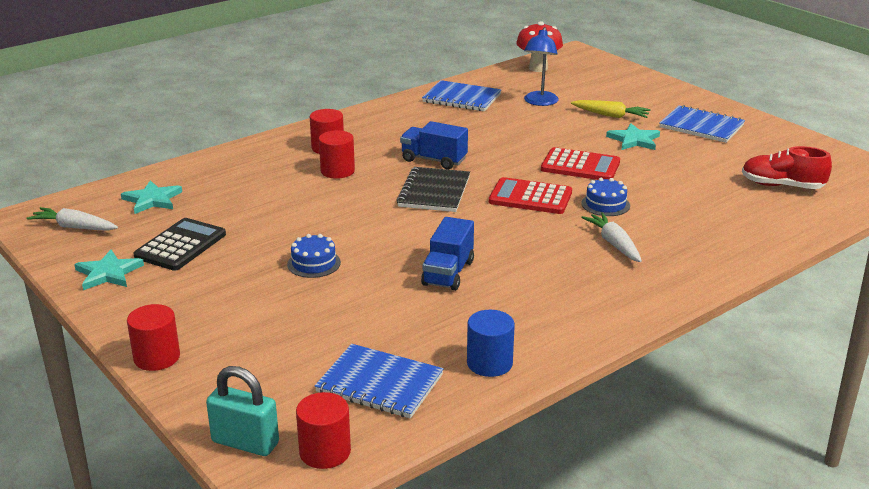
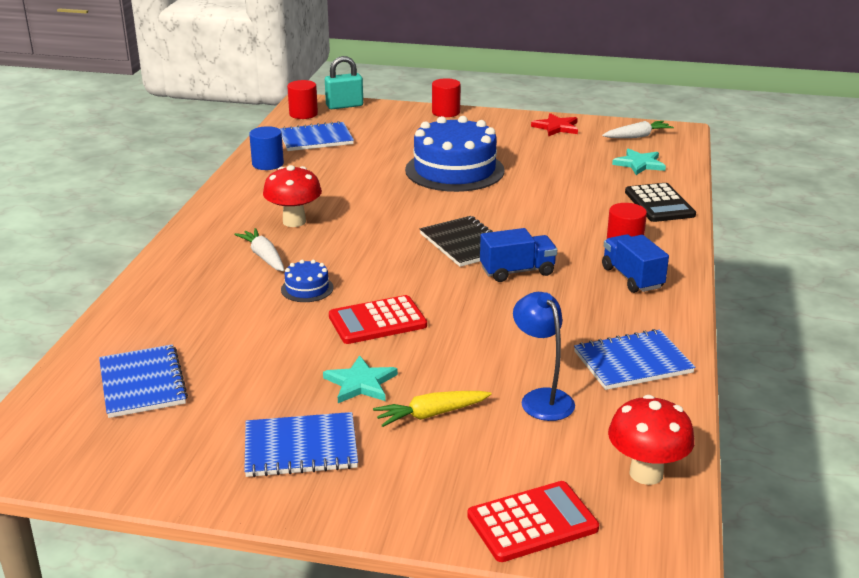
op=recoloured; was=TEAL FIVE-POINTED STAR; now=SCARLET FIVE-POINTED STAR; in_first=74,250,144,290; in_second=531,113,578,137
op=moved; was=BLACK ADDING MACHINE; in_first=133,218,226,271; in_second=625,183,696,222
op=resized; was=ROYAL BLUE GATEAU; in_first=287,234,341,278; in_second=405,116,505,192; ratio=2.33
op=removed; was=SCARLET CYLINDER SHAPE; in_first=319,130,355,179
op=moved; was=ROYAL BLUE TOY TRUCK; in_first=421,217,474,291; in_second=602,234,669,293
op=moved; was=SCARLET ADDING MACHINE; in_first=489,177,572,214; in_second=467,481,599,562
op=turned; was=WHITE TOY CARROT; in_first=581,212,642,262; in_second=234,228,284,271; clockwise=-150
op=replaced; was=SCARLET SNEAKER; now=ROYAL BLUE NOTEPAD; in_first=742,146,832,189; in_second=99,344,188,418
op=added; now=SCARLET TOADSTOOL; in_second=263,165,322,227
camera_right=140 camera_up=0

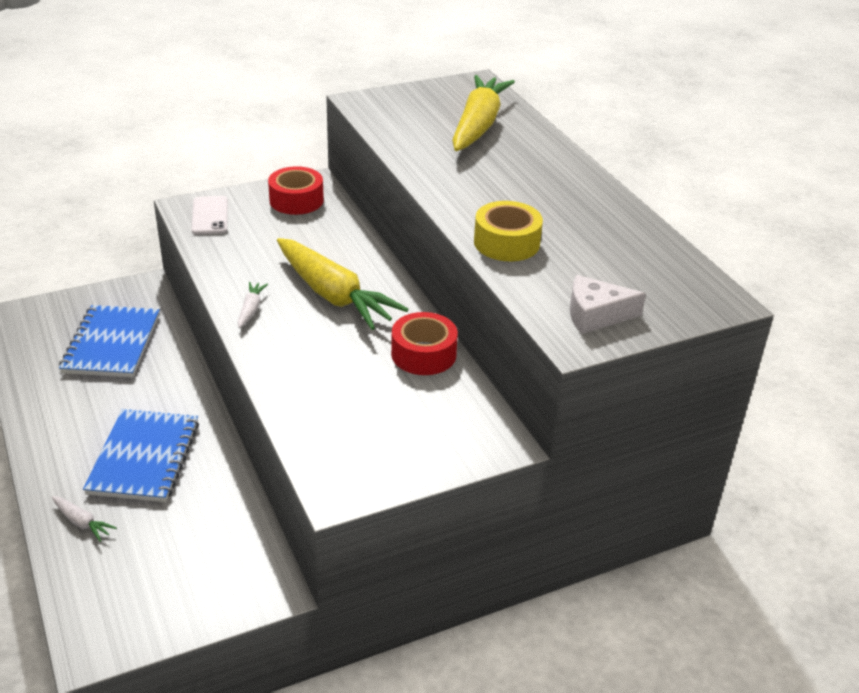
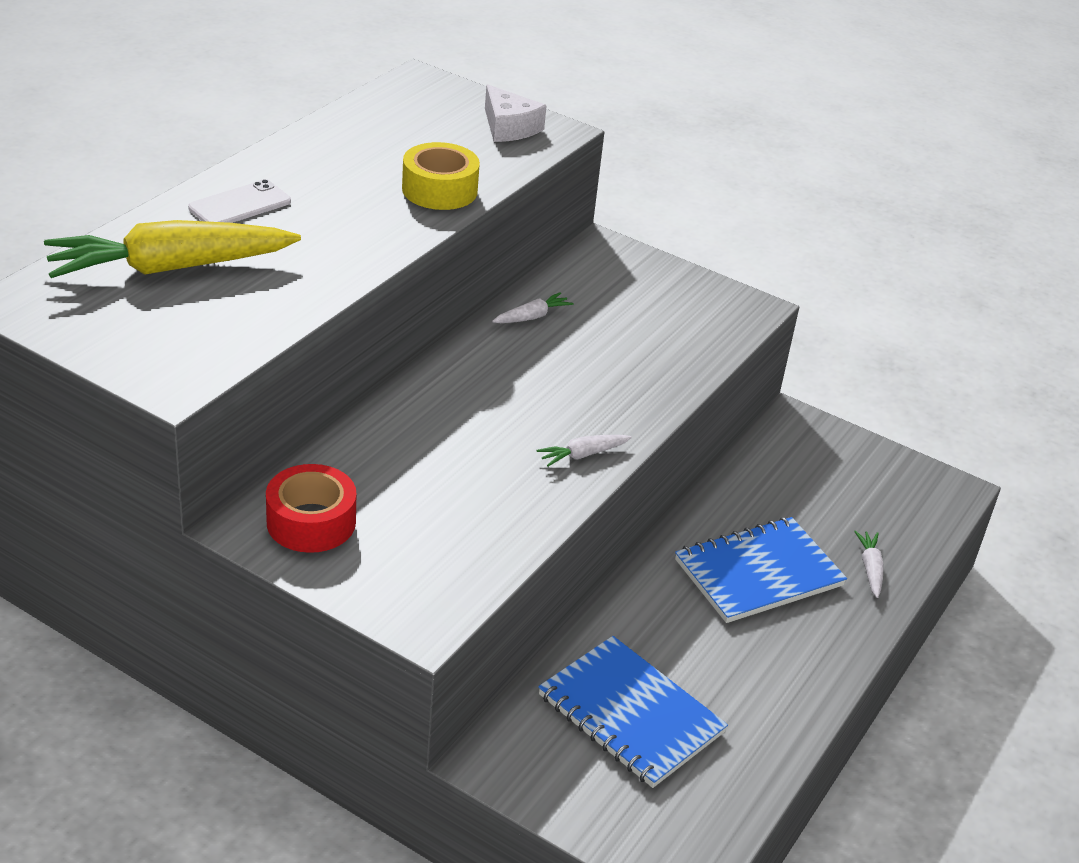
op=turned; was=ROYAL BLUE NOTEPAD; in_first=59,305,160,378; in_second=538,636,728,788; clockwise=75
op=moved; was=WHITE MOBILE PHONE; in_first=191,196,228,235; in_second=188,179,291,223
op=removed; was=GOLDEN TOY CARROT; in_first=277,238,409,330
op=replaced; was=SCARLET ROLL OF TAPE; now=WHITE TOY CARROT; in_first=391,312,458,375; in_second=492,292,574,323
camera_right=-125 camera_up=0

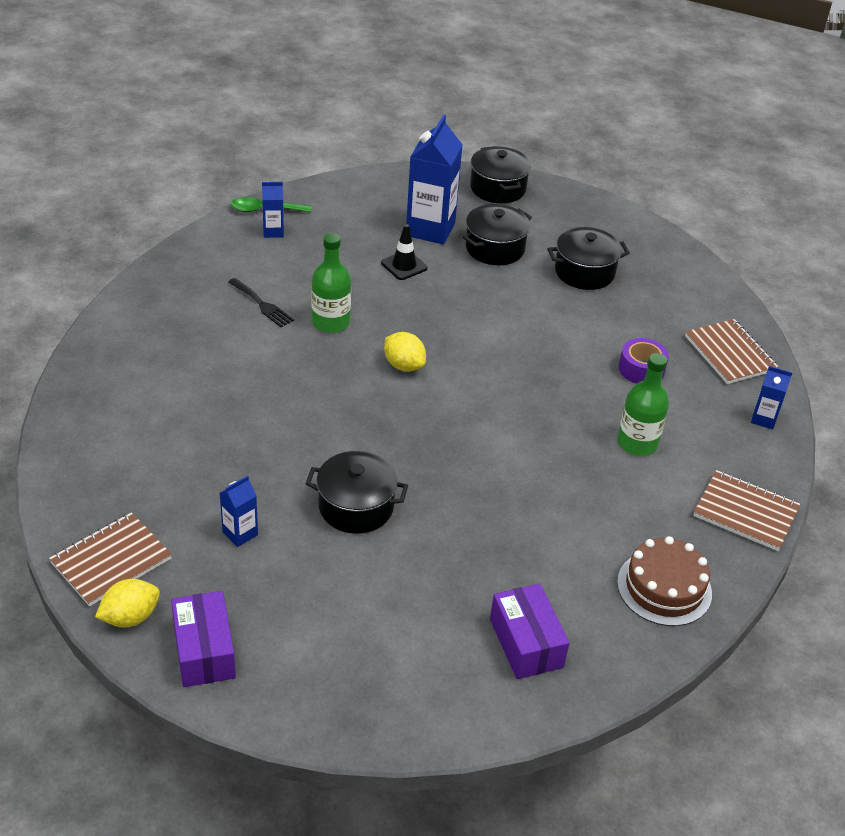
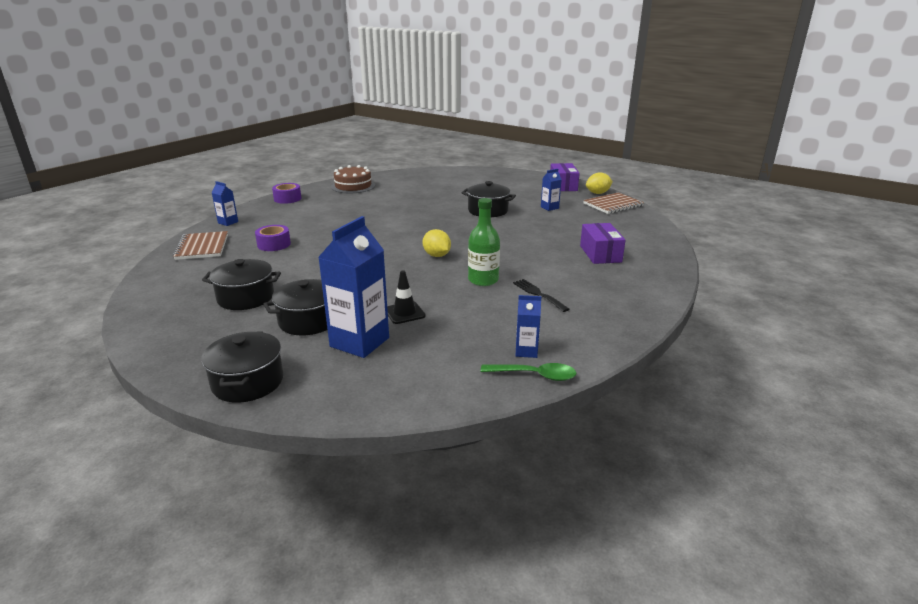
op=moved; was=VIOLET PARCEL; in_first=490,584,569,679; in_second=580,223,626,264
op=removed; was=GREEN DRINK BOTTLE; in_first=617,353,669,456
op=replaced; was=BROWN NOTEPAD; now=VIOLET ROLL OF TAPE; in_first=693,470,800,551; in_second=272,183,301,204
camera_right=-165 camera_up=-15

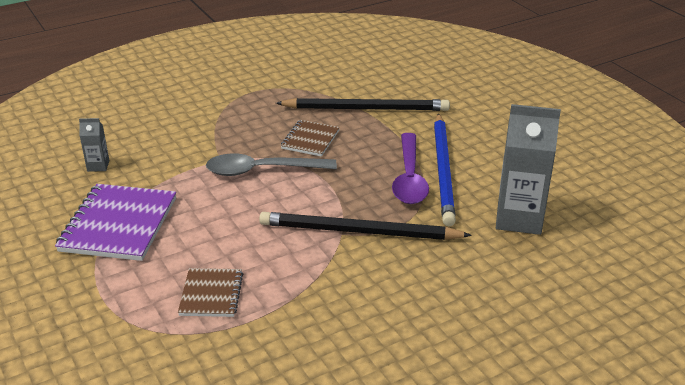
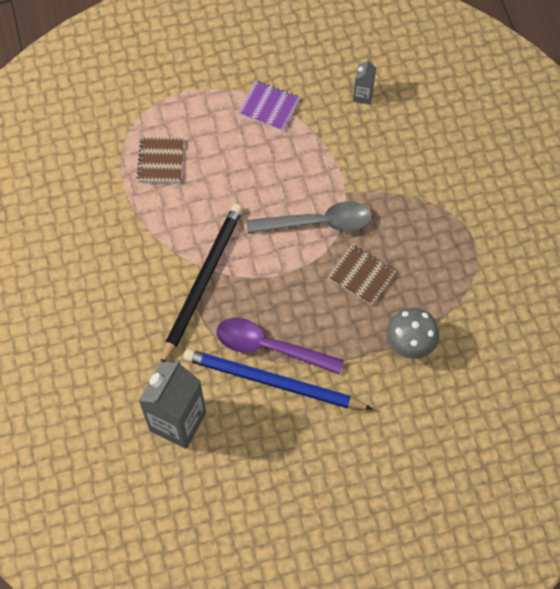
op=resized; was=VIOLET NOTEPAD; in_first=55,184,176,261; in_second=238,80,300,131; ratio=0.57
op=turned; was=BROWN NOTEPAD; in_first=178,268,243,317; in_second=137,137,184,184; clockwise=75
op=turned; was=GRAY TEASPOON; in_first=206,154,337,176; in_second=247,202,372,234; clockwise=75
op=replaced; was=BLACK LEAD PENCIL; now=GRAY TOADSTOOL; in_first=276,98,450,111; in_second=386,308,439,359
camera_right=105 camera_up=30

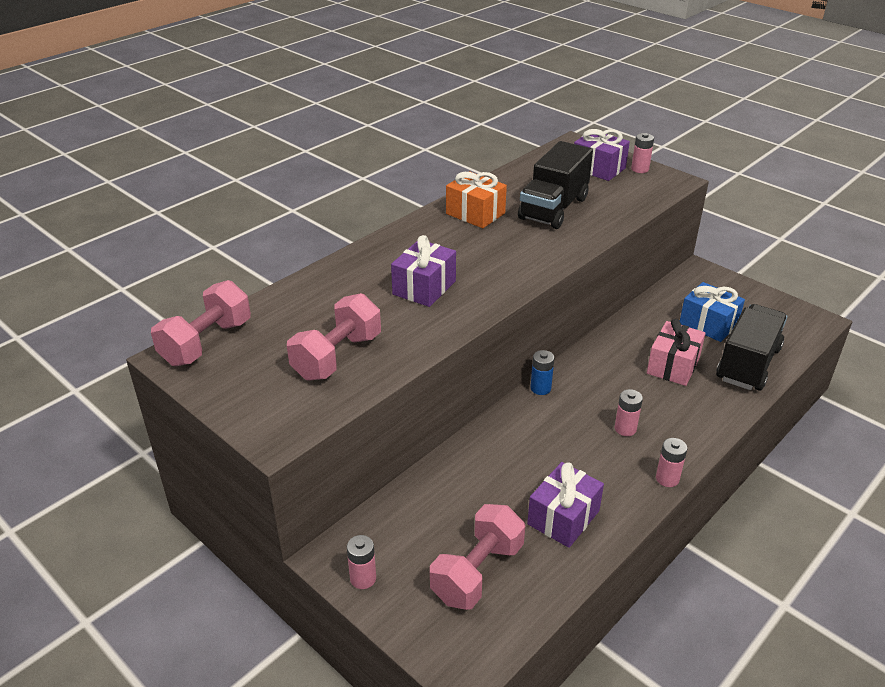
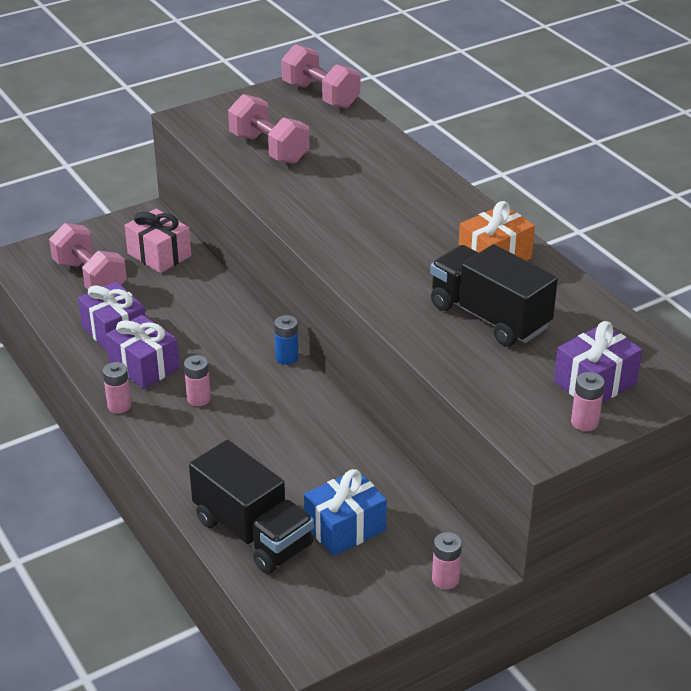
op=moved; was=PINK POWER CELL; in_first=347,535,376,589; in_second=432,532,462,590
op=moved; was=VIOLET WRAPPED GIFT; in_first=391,235,456,307; in_second=106,315,180,389
op=moved; was=PINK WRAPPED GIFT; in_first=647,319,706,386; in_second=124,209,191,273
camera_right=105 camera_up=0

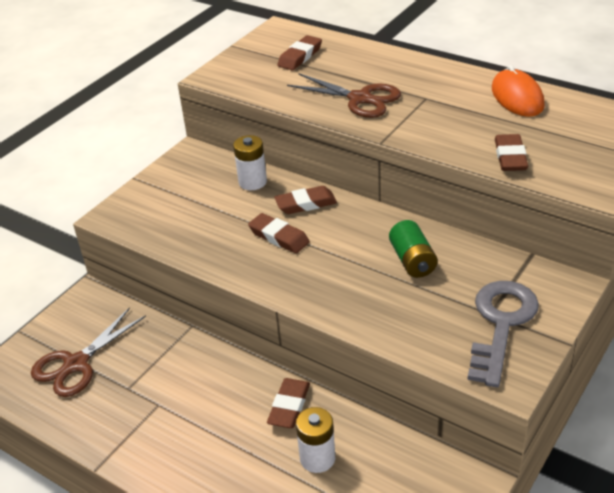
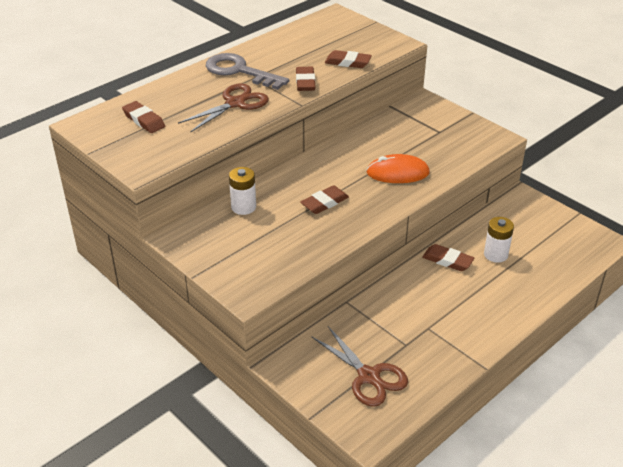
op=moved; was=BROWN PENCIL ERASER; in_first=274,186,337,214; in_second=296,67,315,91
op=removed; was=GREEN POWER CELL; in_first=389,220,438,278
op=moved; was=GRAY LATCHKEY; in_first=467,281,539,387; in_second=206,53,289,90
op=moved; was=ORANGE-COLOURED PC MOUSE; in_first=492,65,545,117; in_second=366,154,430,183
camera_right=-80 camera_up=0

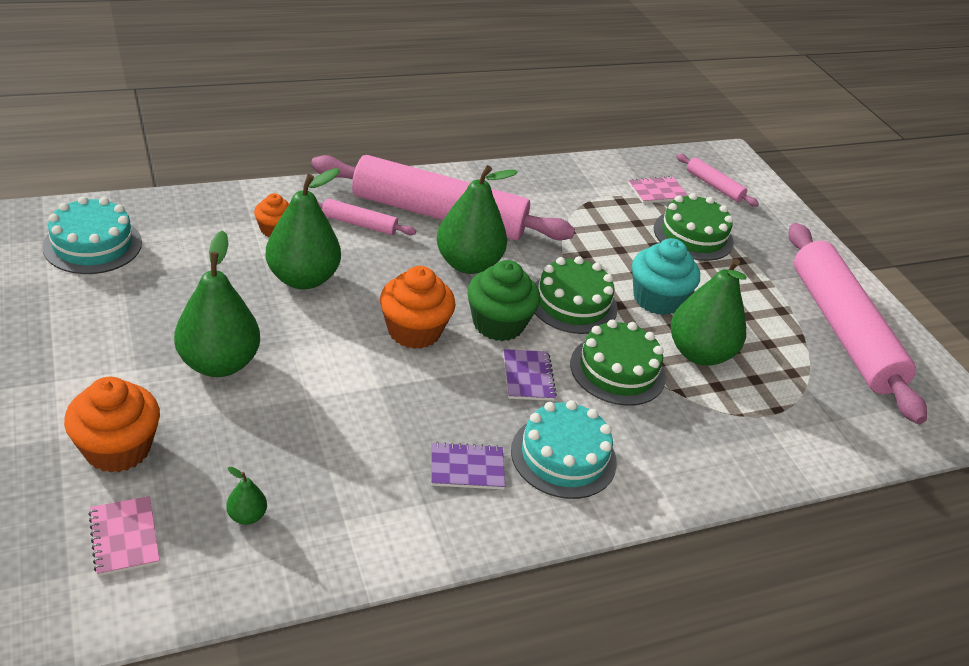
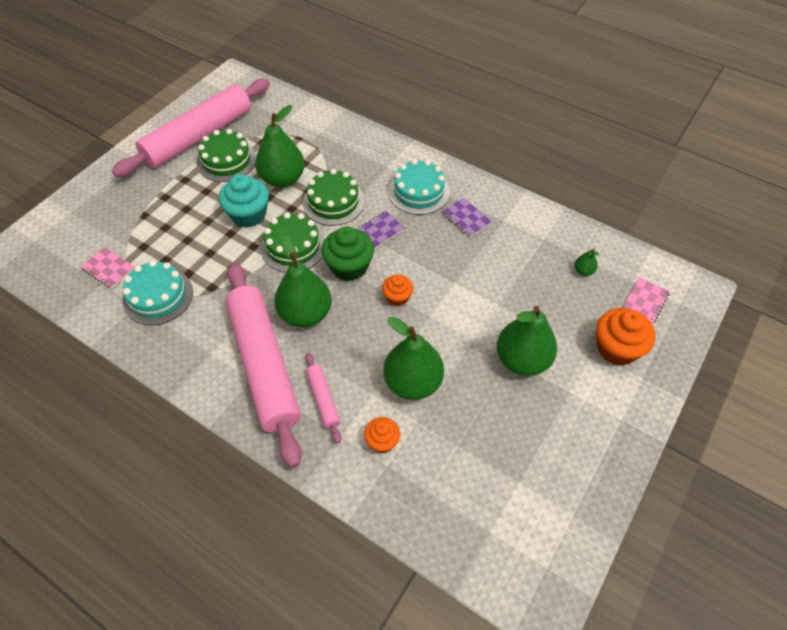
op=moved; was=TEAL GATEAU; in_first=42,196,142,274; in_second=123,260,193,325
op=resized; was=ORANGE-COLOURED FAIRY CAKE; in_first=380,266,456,349; in_second=382,275,413,306; ratio=0.58
op=moved; was=GREEN GATEAU; in_first=654,193,734,261; in_second=197,129,256,182
op=removed; was=PINK DOUGH ROLLER; in_first=676,154,759,207
camera_right=-120 camera_up=15

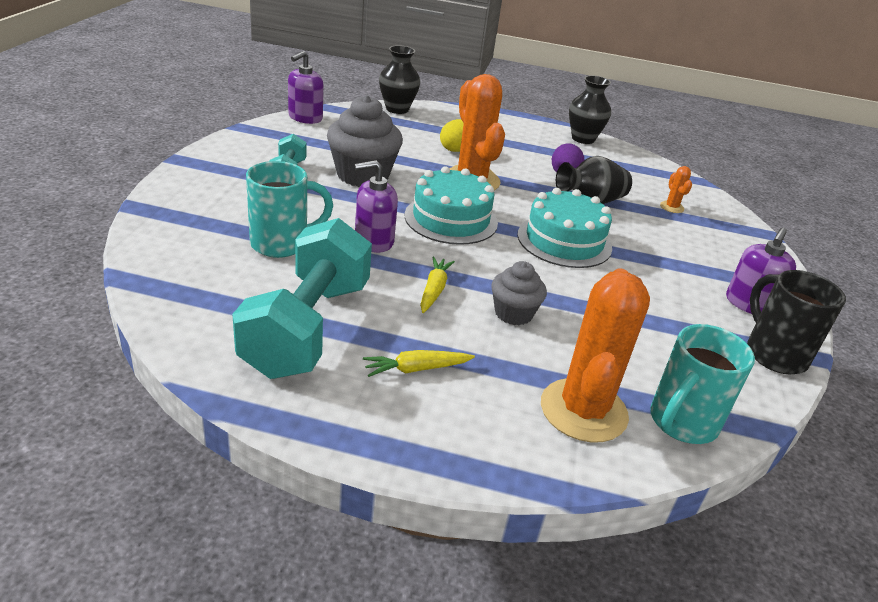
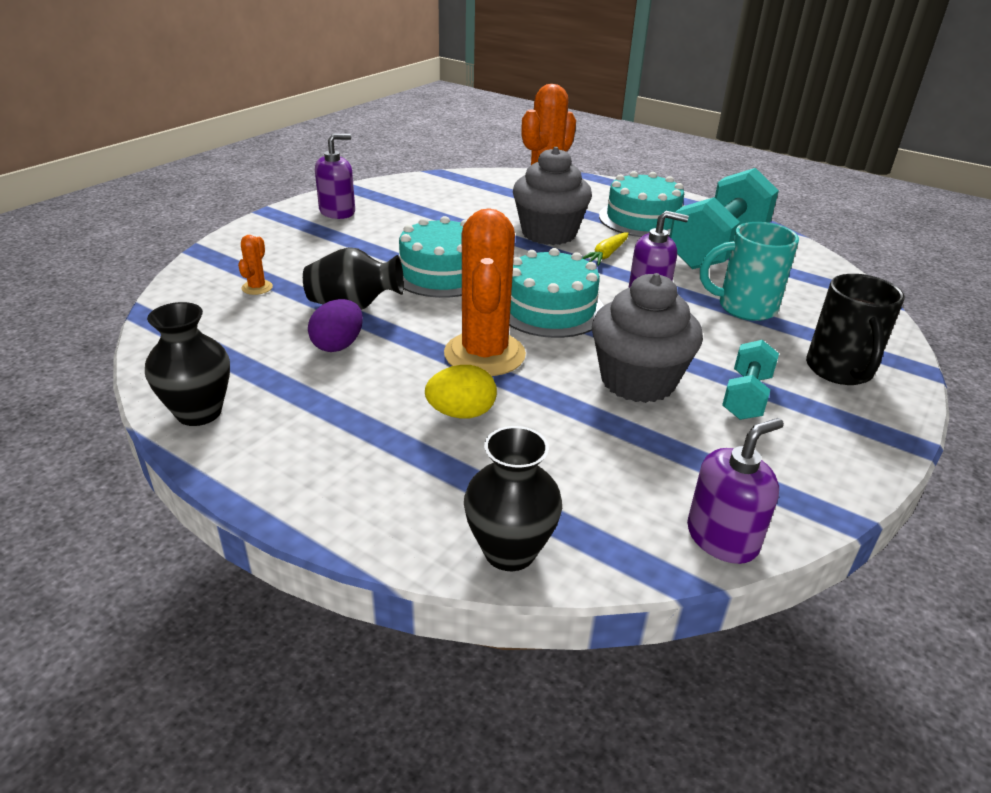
op=replaced; was=GOLDEN TOY CARROT; now=TEAL GATEAU; in_first=363,350,475,377; in_second=599,171,684,237
op=resized; was=GRAY FAIRY CAKE; in_first=491,261,547,325; in_second=513,147,592,245; ratio=1.73
op=removed; was=TEAL TEA MUG; in_first=650,324,755,444
op=moved; was=BLACK TEA MUG; in_first=747,270,846,374; in_second=806,274,905,385
camera_right=-155 camera_up=0

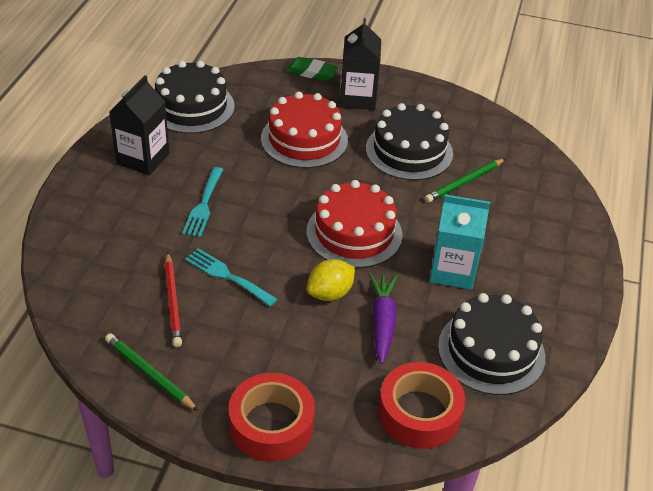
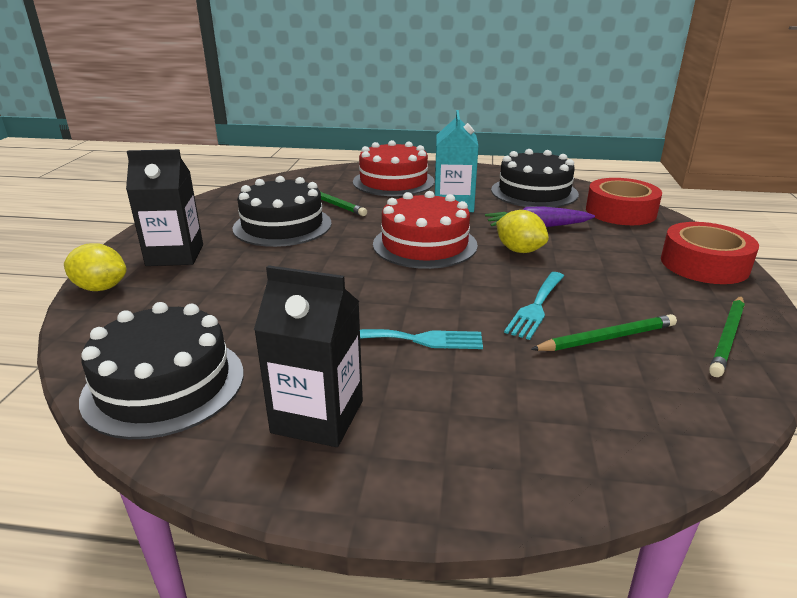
op=recoloured; was=SCARLET LEAD PENCIL; now=GREEN LEAD PENCIL; in_first=165,252,182,347; in_second=530,314,677,351
op=moved; was=SCARLET GATEAU; in_first=261,92,348,168; in_second=353,140,434,196
op=replaced; was=GREEN PENCIL ERASER; now=GOLDEN TOY LEMON; in_first=286,57,339,81; in_second=64,243,127,291
camera_right=-95 camera_up=-15

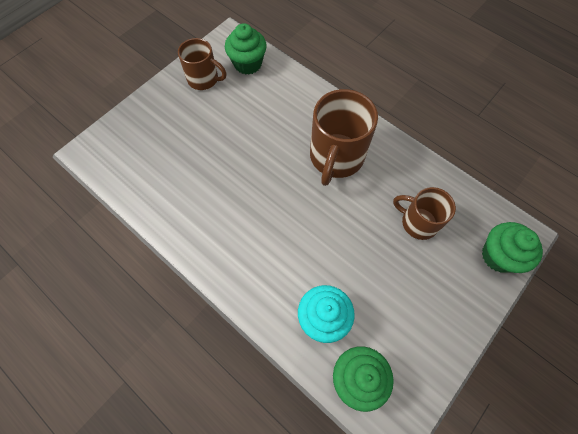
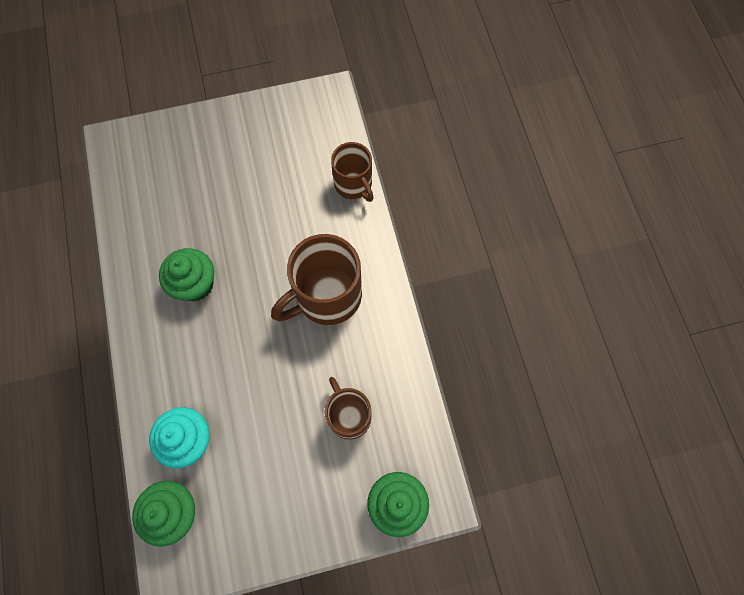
op=moved; was=BROWN TEA MUG; in_first=178,38,227,90; in_second=331,142,374,202
op=moved; was=GREEN FAIRY CAKE; in_first=225,23,267,75; in_second=159,248,214,302
camera_right=35 camera_up=5

